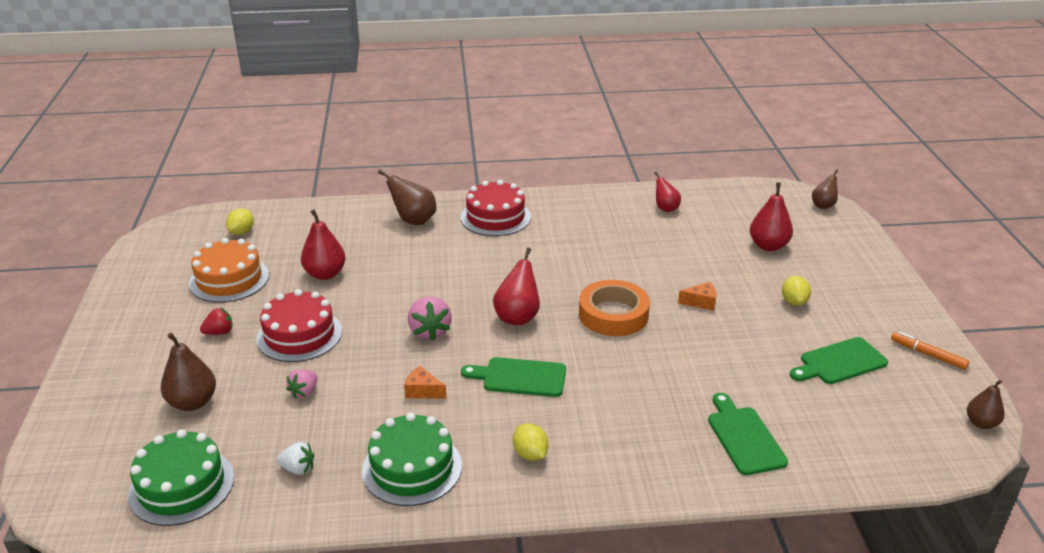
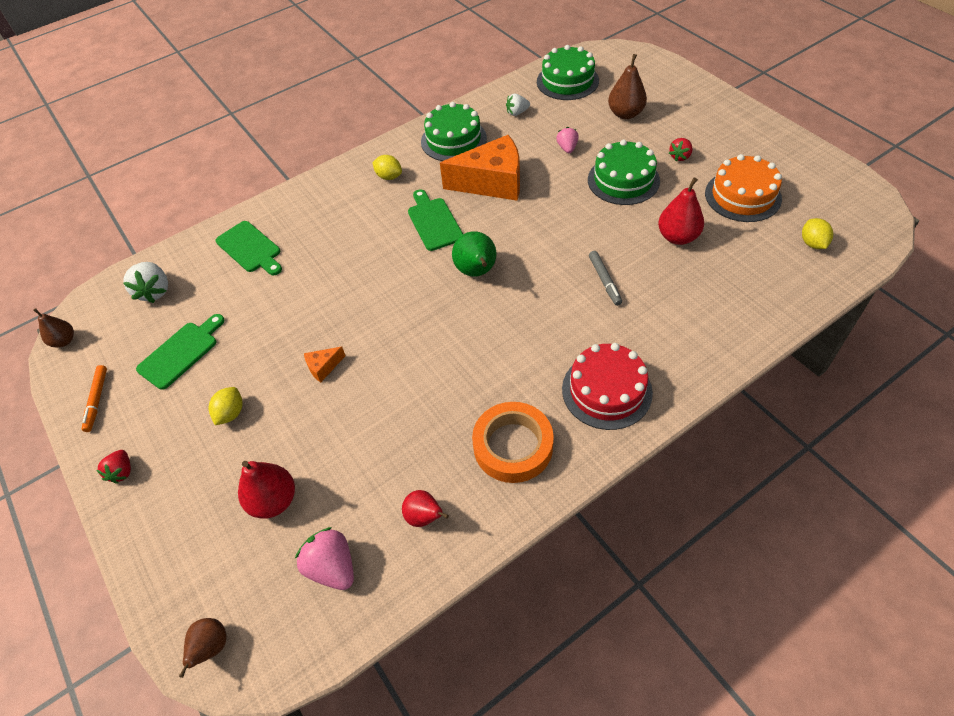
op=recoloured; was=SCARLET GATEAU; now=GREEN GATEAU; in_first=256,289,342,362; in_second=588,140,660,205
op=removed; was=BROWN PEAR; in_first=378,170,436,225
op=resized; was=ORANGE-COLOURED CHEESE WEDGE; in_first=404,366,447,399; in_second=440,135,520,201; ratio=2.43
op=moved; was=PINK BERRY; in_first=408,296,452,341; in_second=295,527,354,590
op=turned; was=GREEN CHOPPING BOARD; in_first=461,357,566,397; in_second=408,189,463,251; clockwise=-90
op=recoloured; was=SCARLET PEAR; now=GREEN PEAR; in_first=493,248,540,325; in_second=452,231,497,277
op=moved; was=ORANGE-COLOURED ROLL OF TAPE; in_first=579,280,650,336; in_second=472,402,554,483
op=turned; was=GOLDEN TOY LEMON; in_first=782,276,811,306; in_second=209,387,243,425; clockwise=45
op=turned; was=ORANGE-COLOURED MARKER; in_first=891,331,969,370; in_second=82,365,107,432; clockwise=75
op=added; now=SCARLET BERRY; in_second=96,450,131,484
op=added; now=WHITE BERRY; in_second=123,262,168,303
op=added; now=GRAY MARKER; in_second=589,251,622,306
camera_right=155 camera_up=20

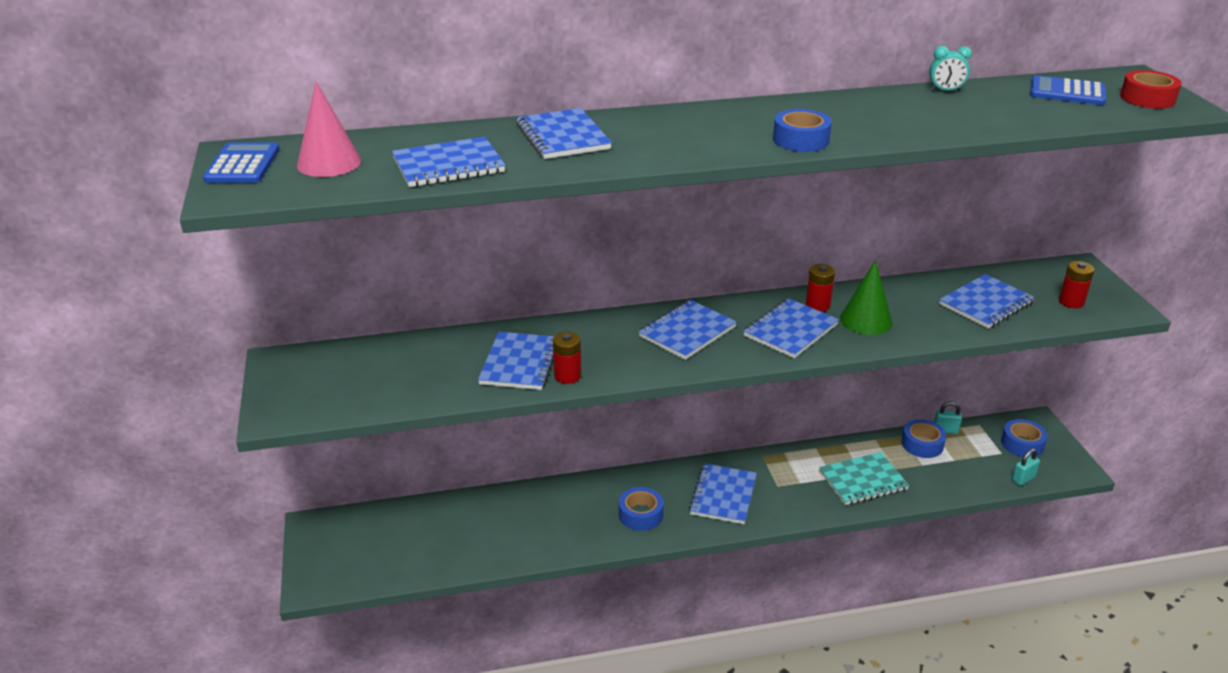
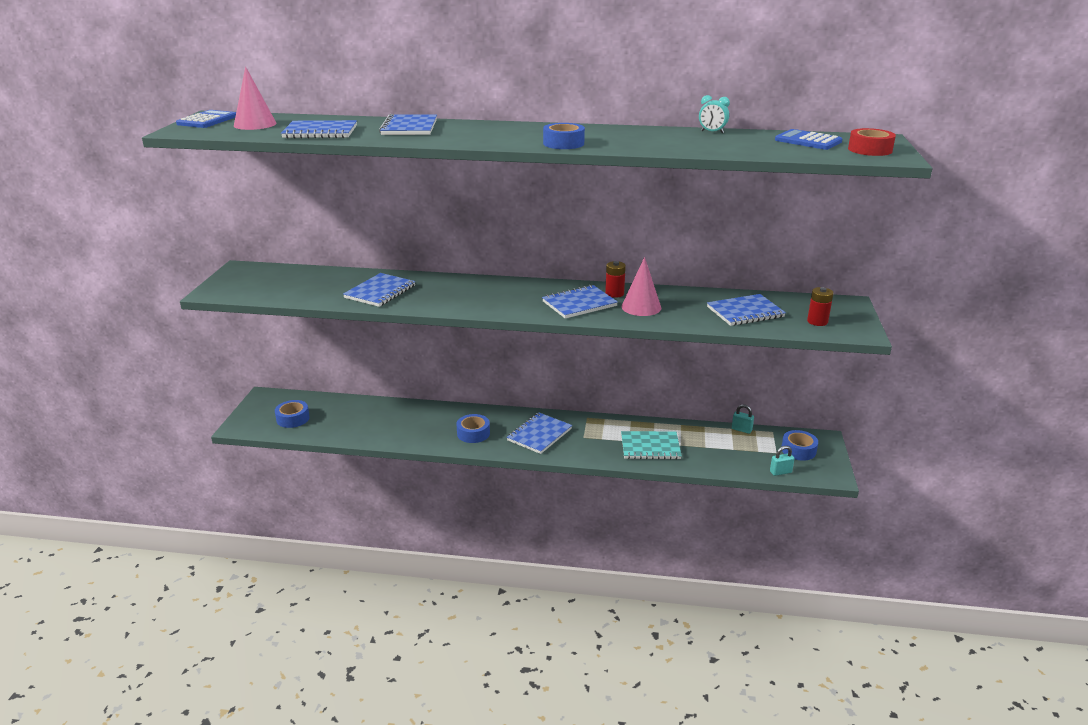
op=removed; was=SCARLET POWER CELL; in_first=553,332,581,384
op=removed; was=ROYAL BLUE NOTEPAD; in_first=638,300,737,360
op=recoloured; was=GREEN CONE; now=PINK CONE; in_first=840,260,892,335; in_second=621,257,661,316
op=moved; was=ROYAL BLUE ROLL OF TAPE; in_first=902,419,946,458; in_second=275,400,310,428
camera_right=20 camera_up=-5

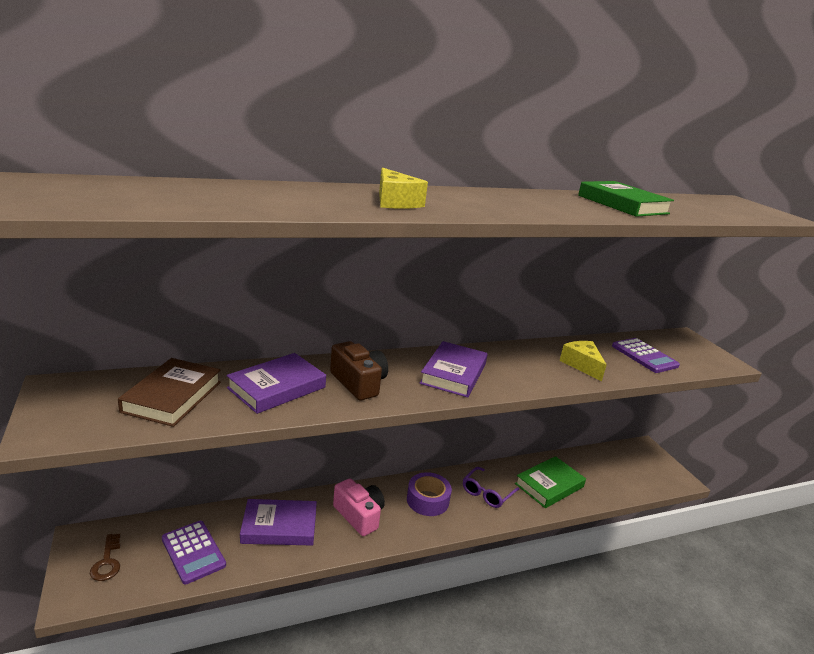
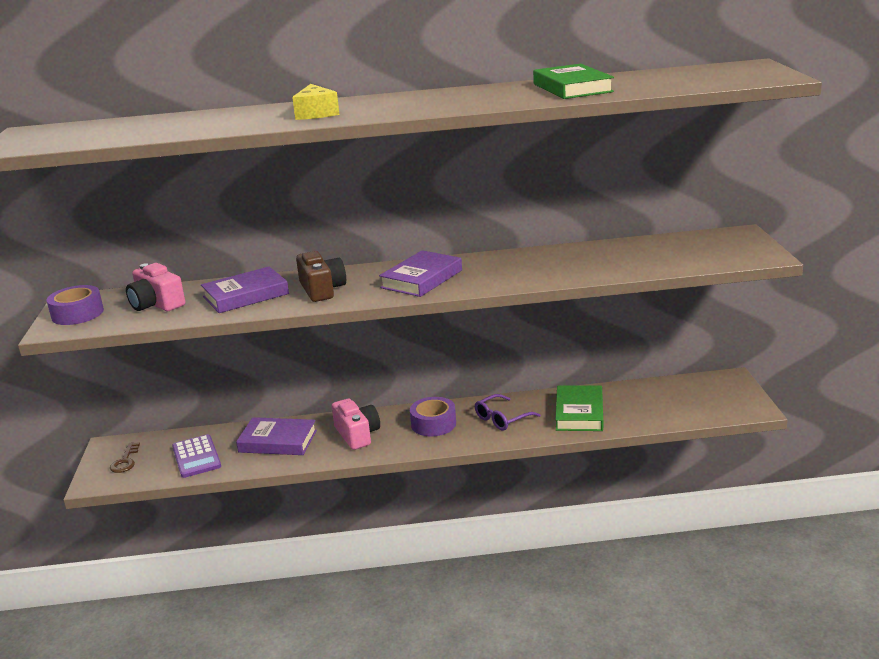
op=replaced; was=BROWN HARDBACK; now=PINK CAMERA; in_first=118,358,221,427; in_second=126,263,185,311
op=turned; was=GREEN HARDBACK; in_first=515,456,586,508; in_second=555,385,603,431; clockwise=-60
op=removed; was=GOLDEN CHEESE WEDGE; in_first=559,341,607,382
op=removed; was=VIOLET ADDING MACHINE; in_first=612,338,680,373
op=added; now=VIOLET ROLL OF TAPE; in_second=46,285,104,325
camera_right=20 camera_up=0

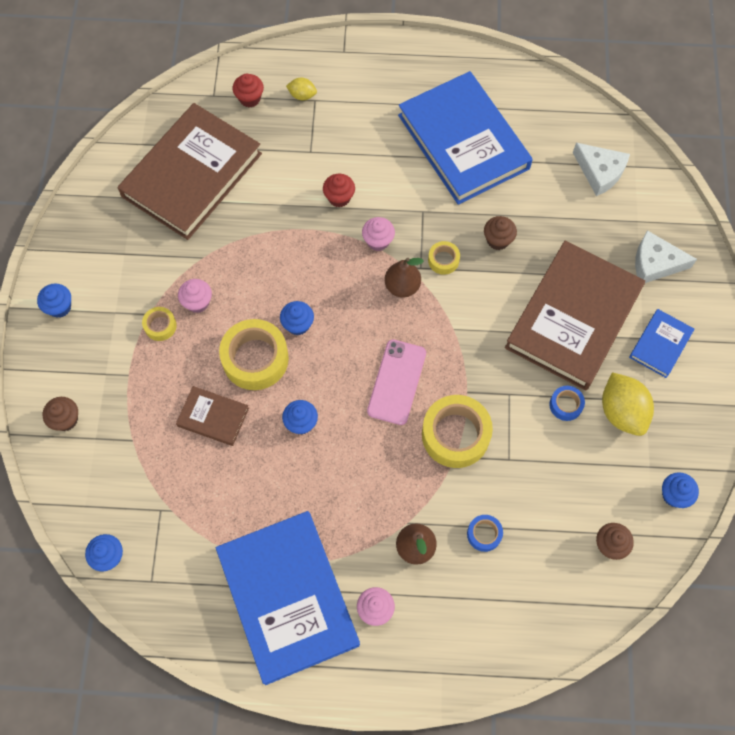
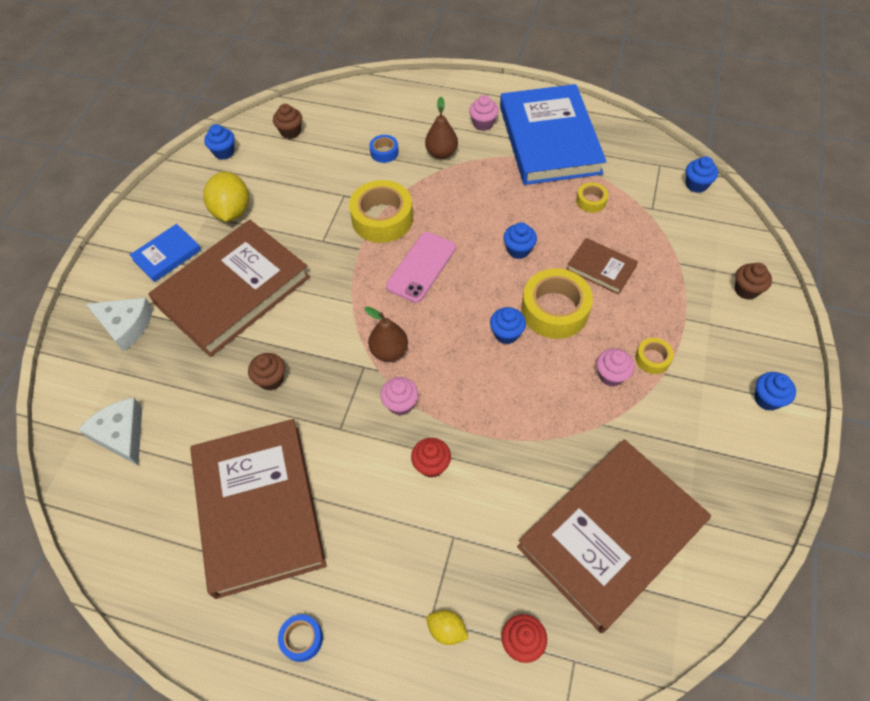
op=recoloured; was=ROYAL BLUE HARDBACK; now=BROWN HARDBACK; in_first=398,71,533,205; in_second=190,419,327,599
op=moved; was=GOLDEN ROLL OF TAPE; in_first=428,241,460,275; in_second=576,182,608,213
op=moved; was=ROYAL BLUE ROLL OF TAPE; in_first=550,386,585,421; in_second=278,614,323,662
camera_right=-165 camera_up=-10

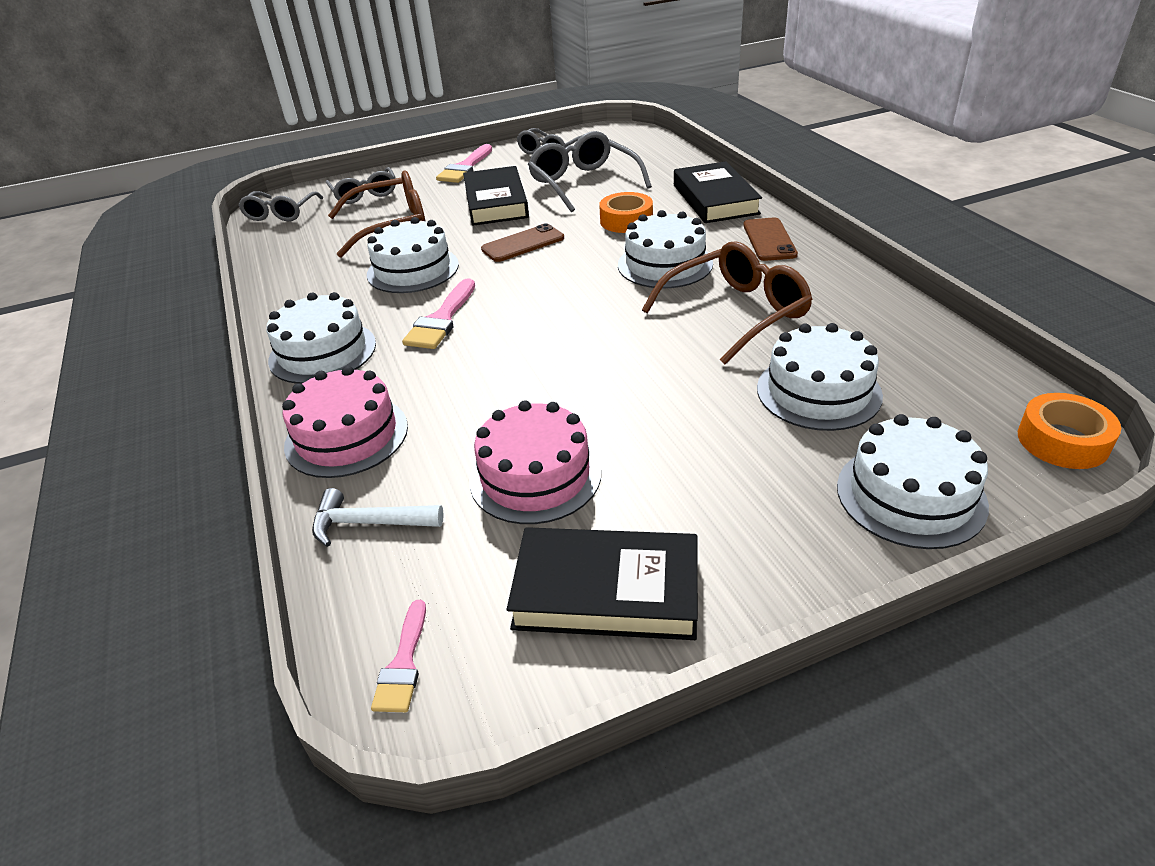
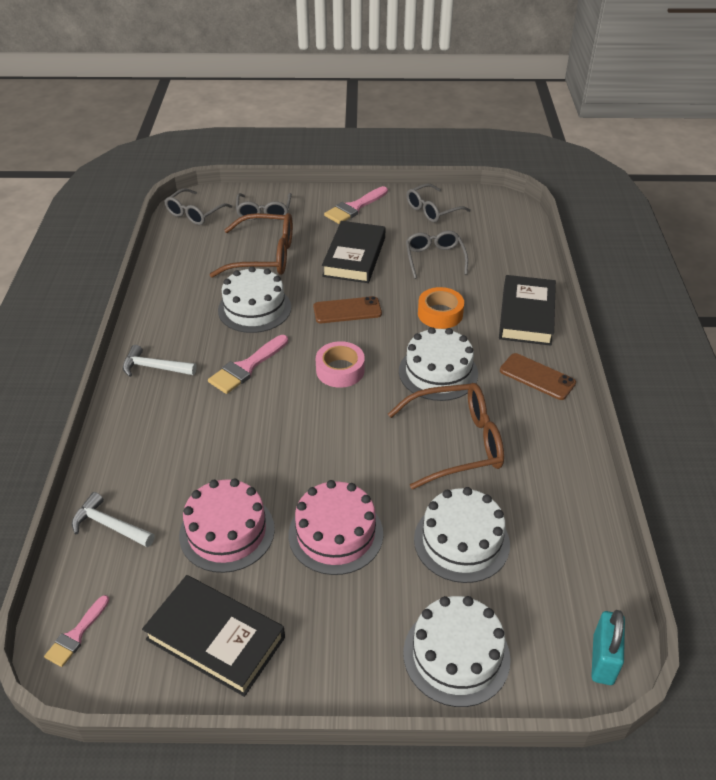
op=replaced; was=WHITE GATEAU; now=WHITE HAMMER; in_first=266,292,376,384; in_second=123,345,197,377
op=moved; was=PINK GATEAU; in_first=282,366,408,478; in_second=288,480,383,575
op=resized; was=GRAY GLASSES; in_first=528,131,652,212; in_second=406,231,468,279; ratio=0.66
op=turned; was=BROWN MOBILE PHONE; in_first=743,218,798,261; in_second=500,353,576,400; clockwise=-75
op=replaced; was=ORANGE-COLOURED ROLL OF TAPE; now=TEAL PADLOCK; in_first=1018,393,1121,469; in_second=591,610,625,685
op=added; now=PINK ROLL OF TAPE; in_second=316,341,365,388
camera_right=20 camera_up=5

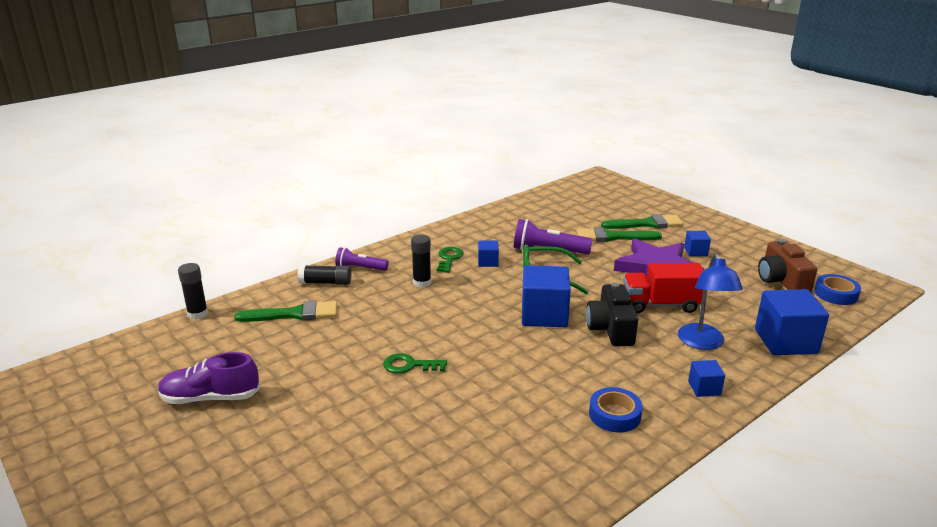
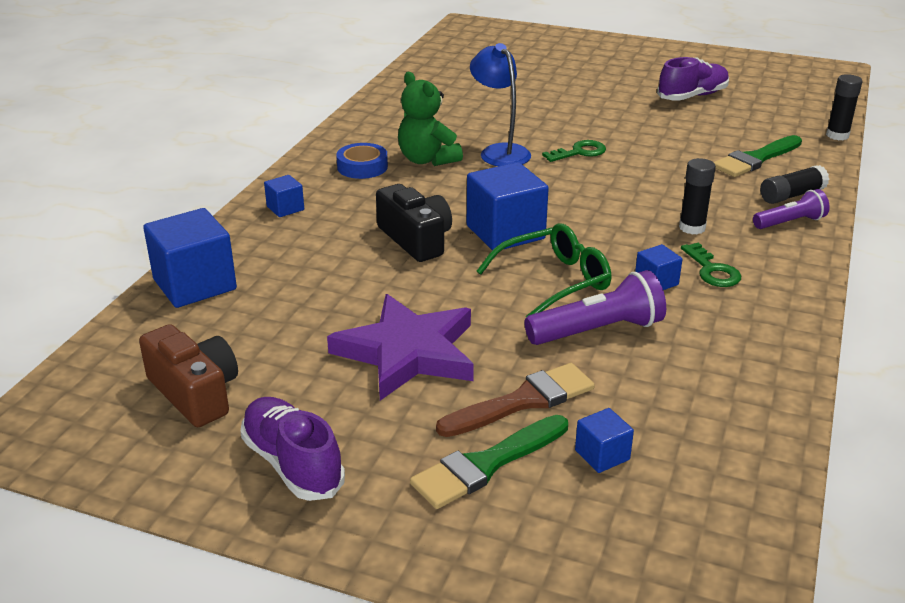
op=recoloured; was=GREEN PAINT BRUSH; now=BROWN PAINT BRUSH; in_first=577,227,662,242; in_second=436,363,595,437
op=removed; was=SCARLET TOY TRUCK; in_first=623,263,704,313
op=moved; was=ROYAL BLUE LAMP; in_first=678,253,743,350; in_second=470,43,531,166
op=moved; was=ROYAL BLUE SOLID CUBE; in_first=684,231,711,256; in_second=575,408,634,473
op=removed; was=ROYAL BLUE ROLL OF TAPE; in_first=814,274,861,305
op=added; now=VIOLET SNEAKER; in_second=240,397,345,501
op=added; now=GREEN TEDDY BEAR; in_second=398,72,463,166
camera_right=150 camera_up=5

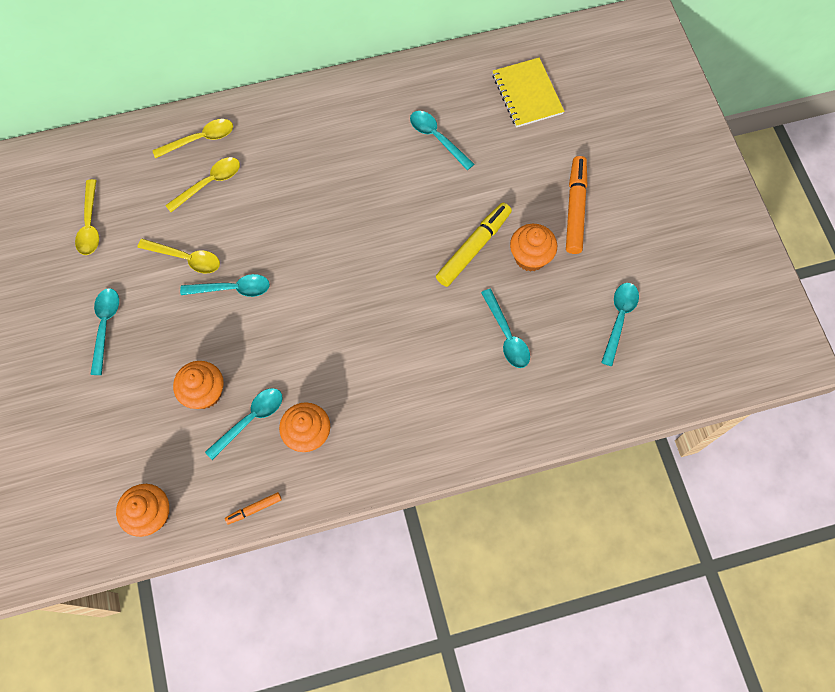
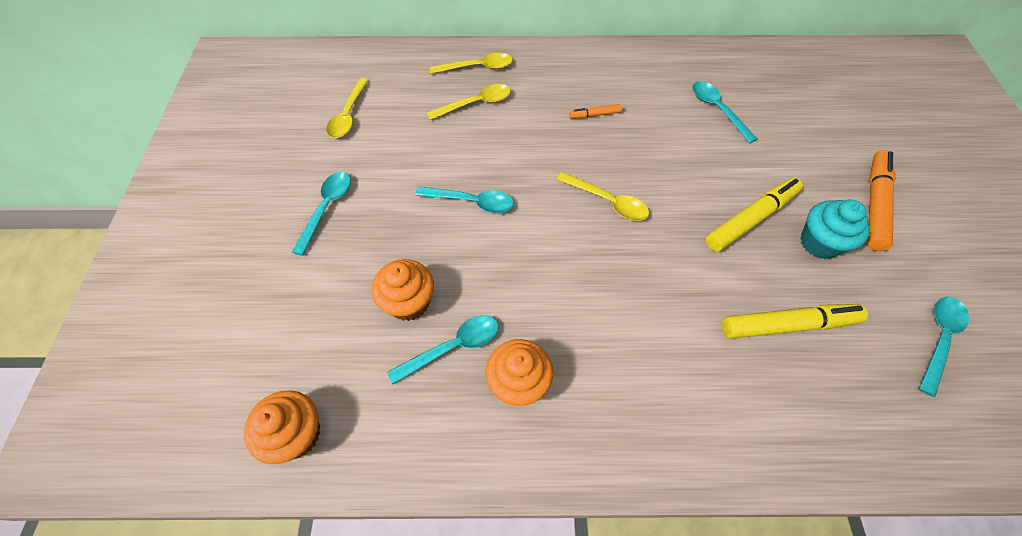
op=moved; was=GOLDEN TEASPOON; in_first=137,239,220,273; in_second=557,172,649,221
op=moved; was=ORANGE-COLOURED MARKER; in_first=225,492,282,525; in_second=569,104,622,119
op=replaced; was=TEAL TEASPOON; now=GOLDEN MARKER; in_first=481,289,530,368; in_second=722,304,868,339
op=removed; was=GOLDEN NOTEPAD; in_first=492,58,564,127
op=recoloured; was=ORANGE-COLOURED FAIRY CAKE; now=TEAL FAIRY CAKE; in_first=510,224,557,272; in_second=800,199,870,259
camera_right=15 camera_up=-10

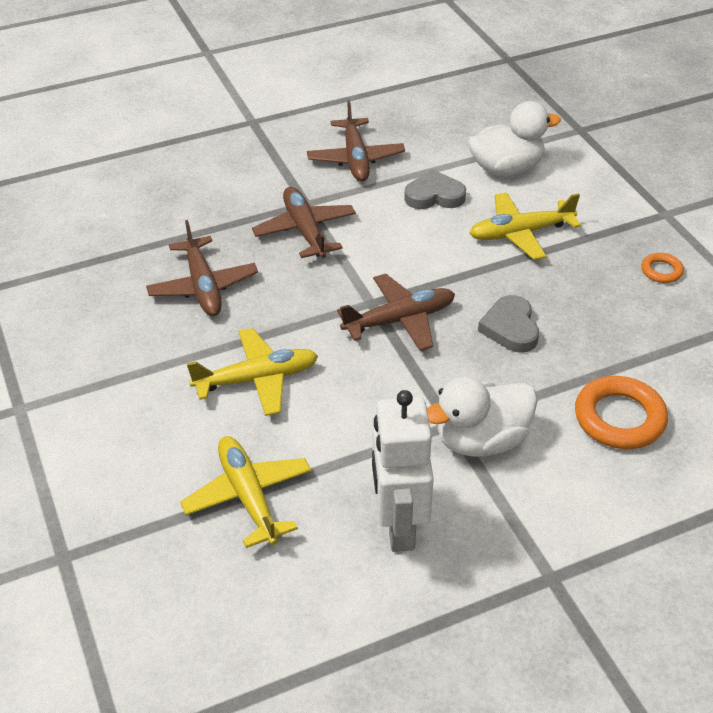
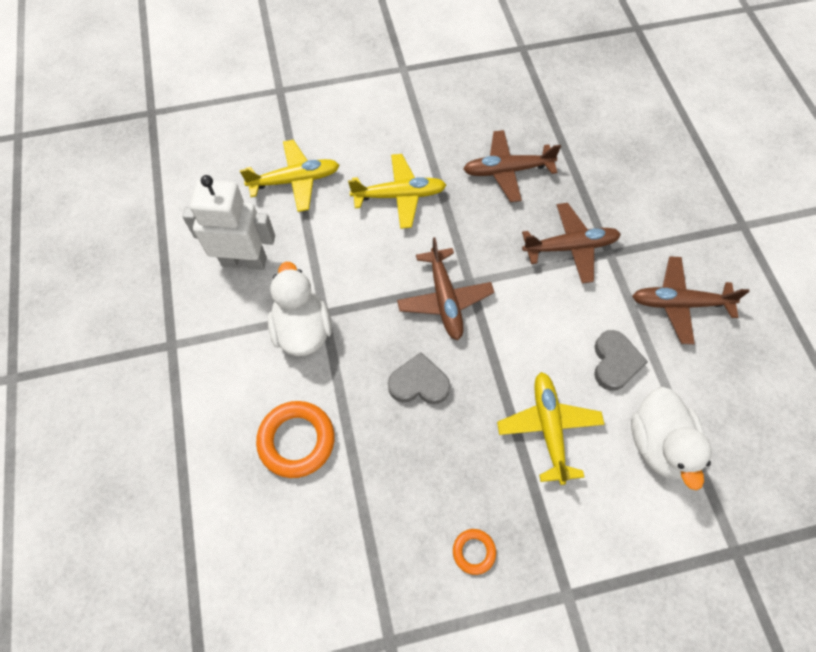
op=turned; was=GOLDEN PLANE; in_first=187,328,318,416; in_second=348,154,446,229; clockwise=-90
camera_right=100 camera_up=20

